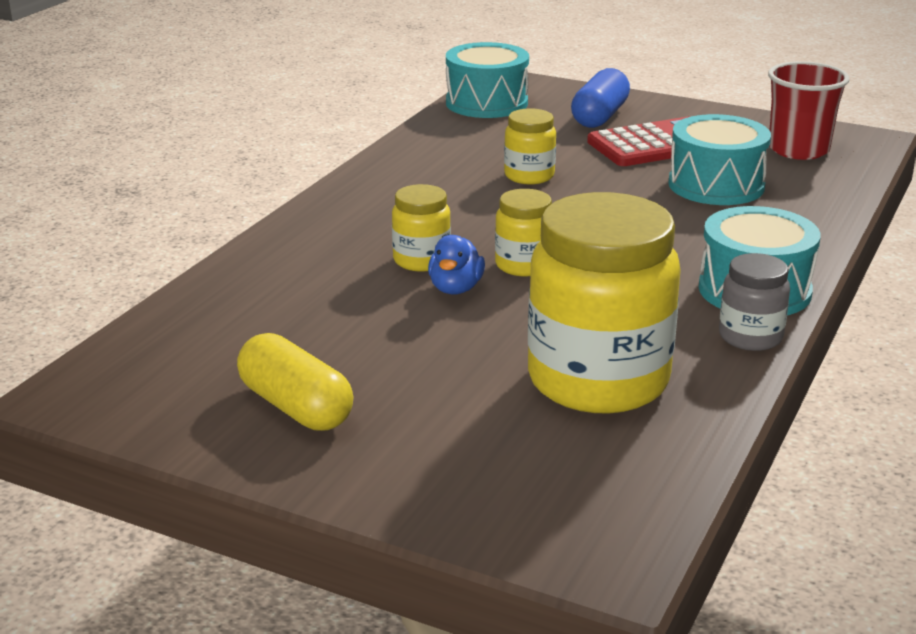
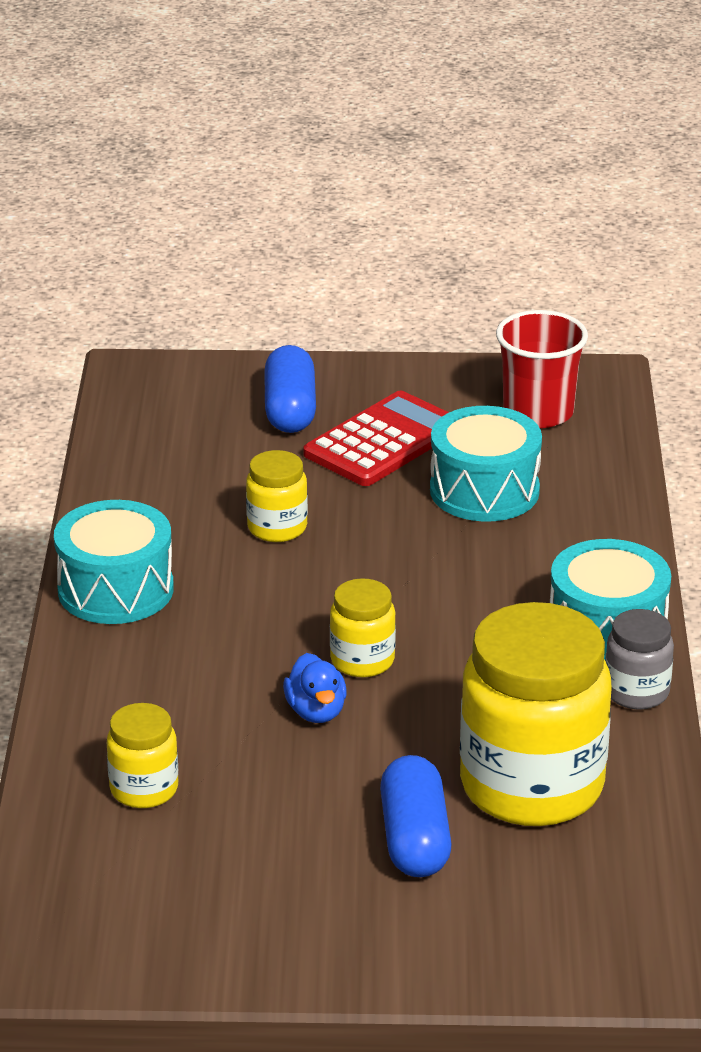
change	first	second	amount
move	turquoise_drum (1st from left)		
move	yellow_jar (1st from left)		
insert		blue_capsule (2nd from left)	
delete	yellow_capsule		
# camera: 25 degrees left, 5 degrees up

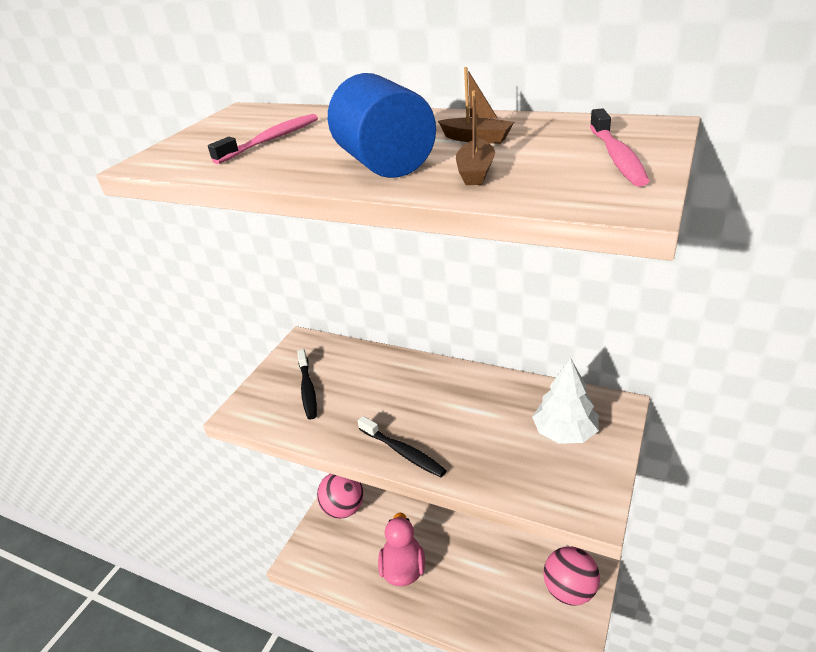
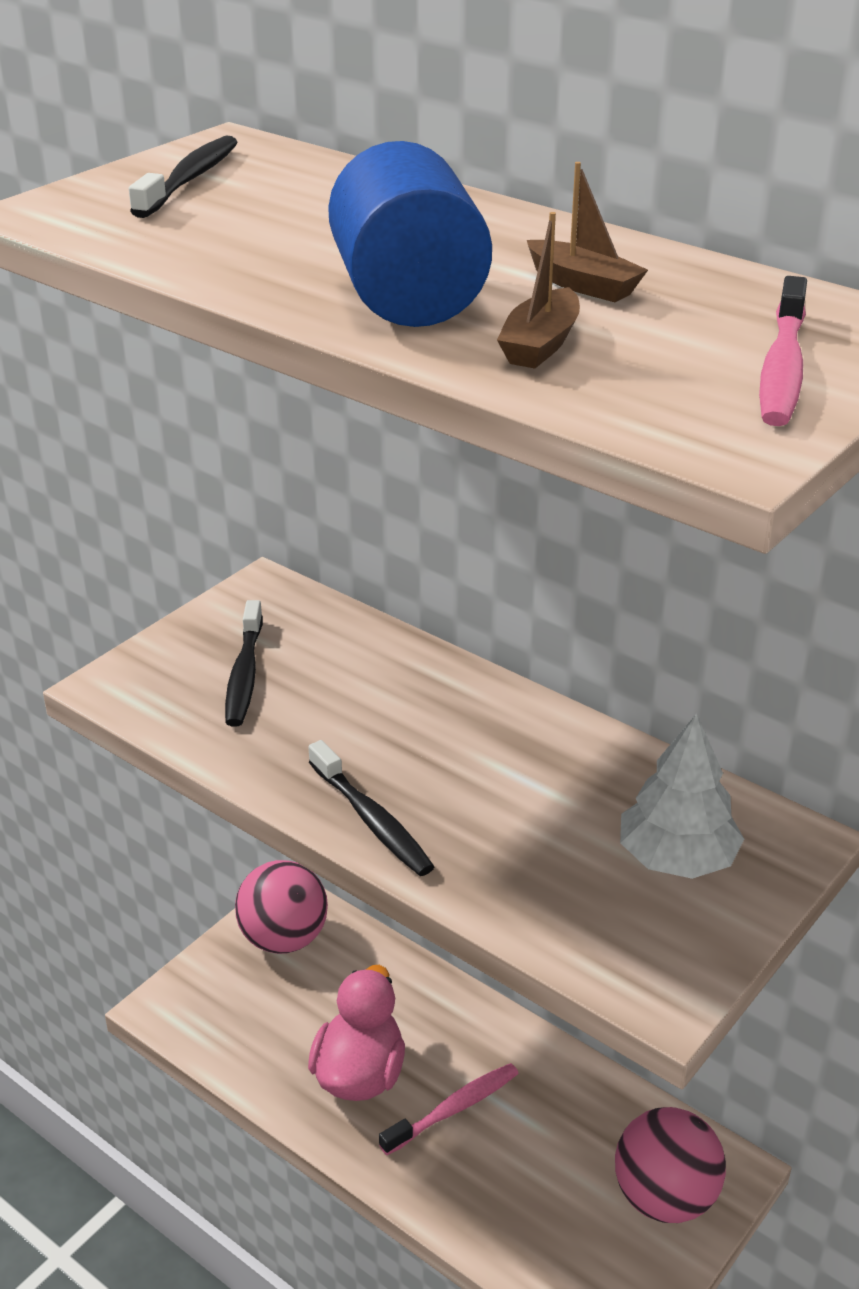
change	first	second	amount
insert		black_toothbrush (1st from left)	
move	pink_toothbrush (1st from left)		
# camera: 10 degrees right, 0 degrees up

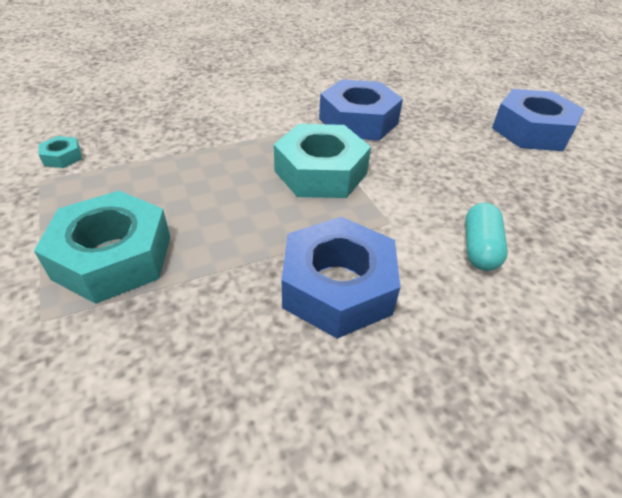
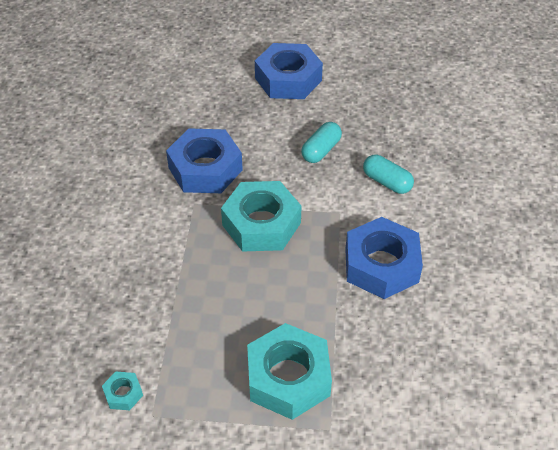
change	first	second	amount
insert		turquoise_capsule (1st from left)	
# camera: 60 degrees left, 5 degrees up

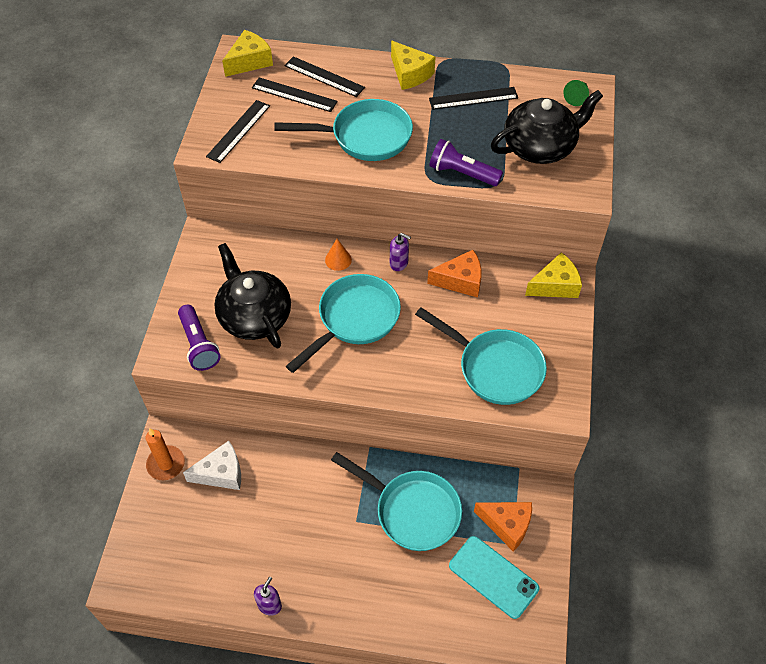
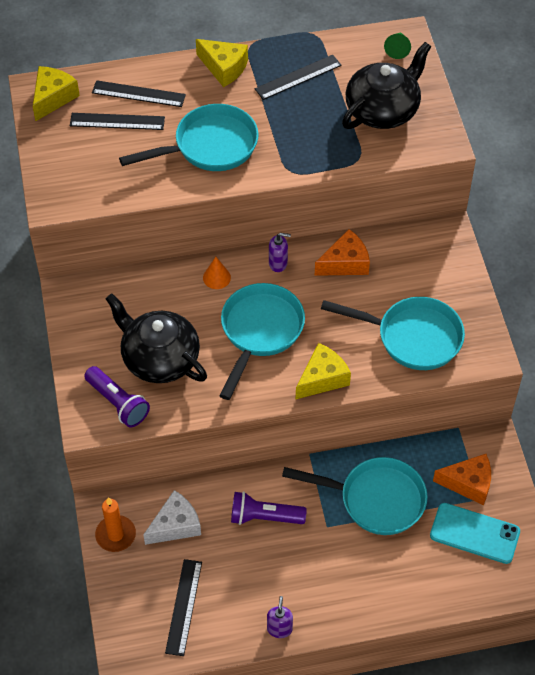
change	first	second	amount
move	black_ruler (1st from left in the first image)	black_ruler (3rd from left)	
move	purple_flashlight (2nd from left)		
move	yellow_cheese (3rd from left)		
# camera: 20 degrees left, 0 degrees up

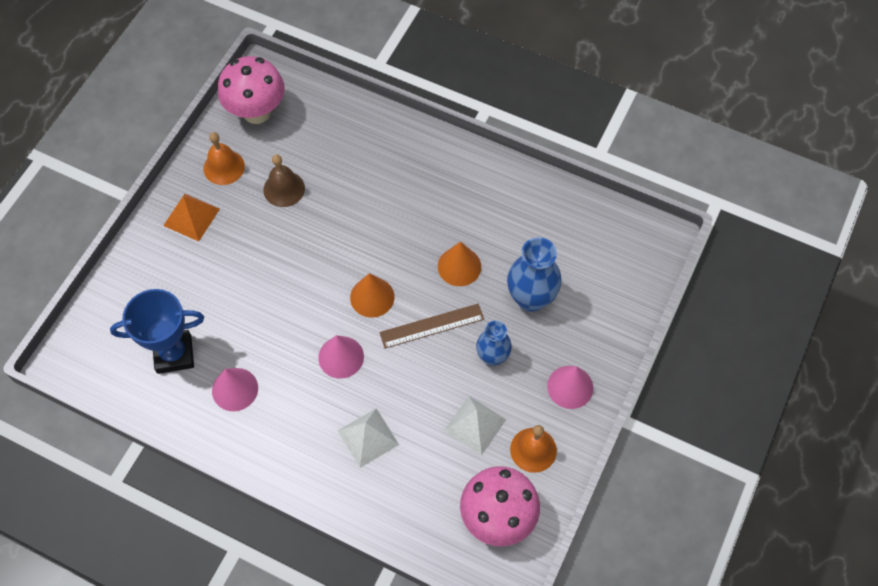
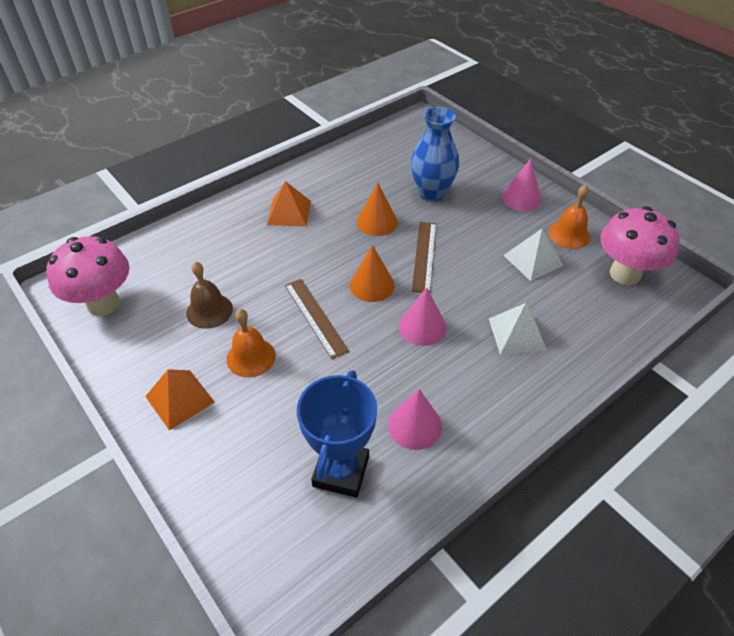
change	first	second	amount
move	orange_bell (1st from left)		
insert		orange_pyramid (2nd from left)	
insert		brown_ruler (1st from left)	
delete	blue_vase (1st from left)		
# camera: 65 degrees left, 15 degrees down

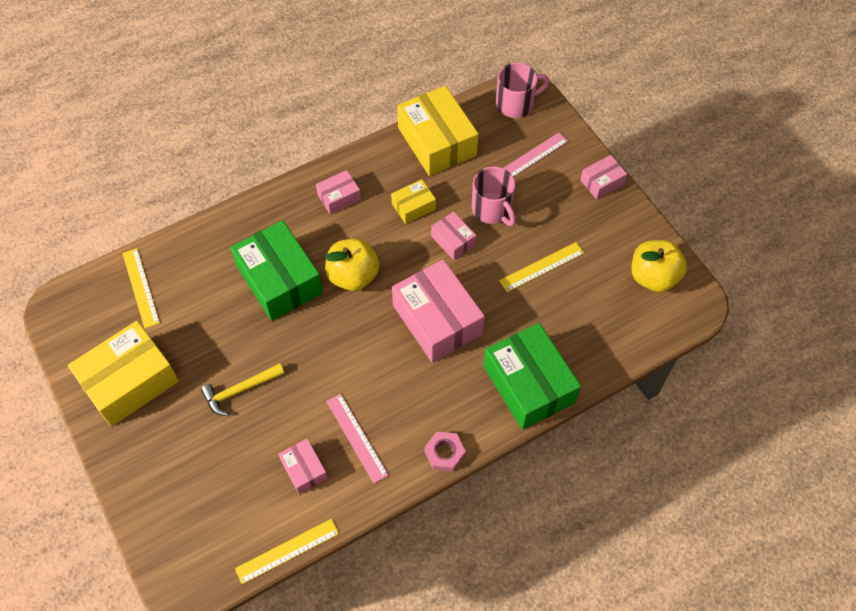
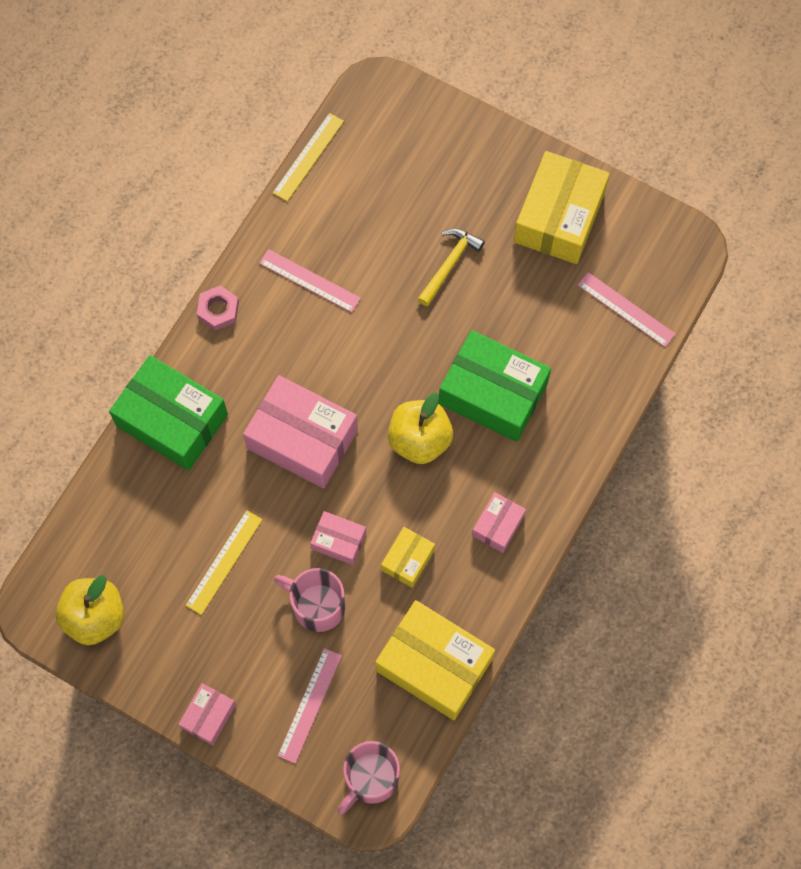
change	first	second	amount
recolor	yellow_ruler (1st from left)	pink_ruler (3rd from left)	
delete	pink_box (1st from left)		
# camera: 150 degrees right, 10 degrees up

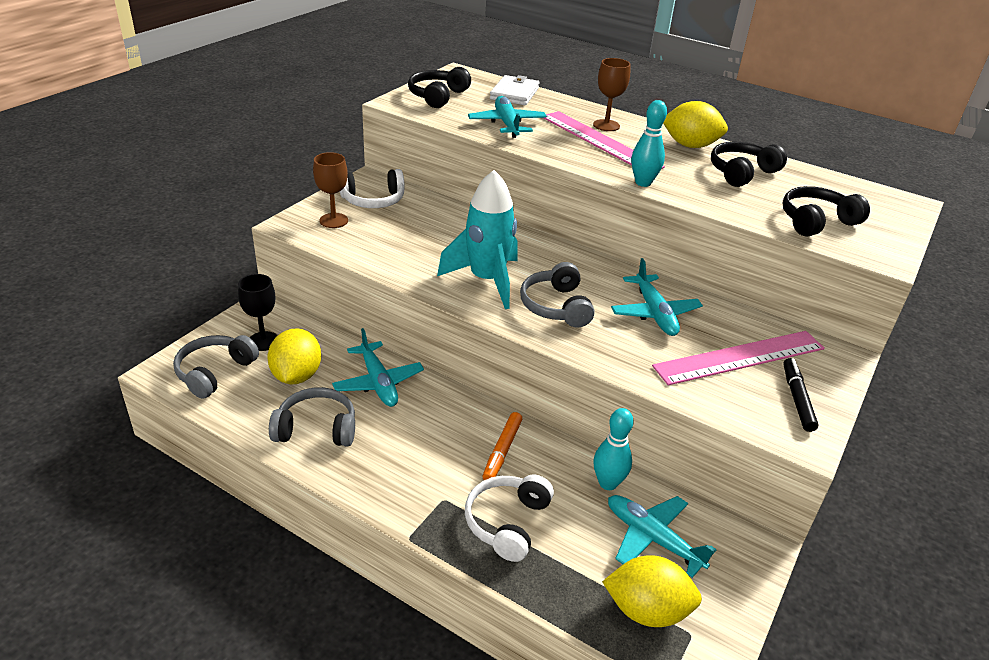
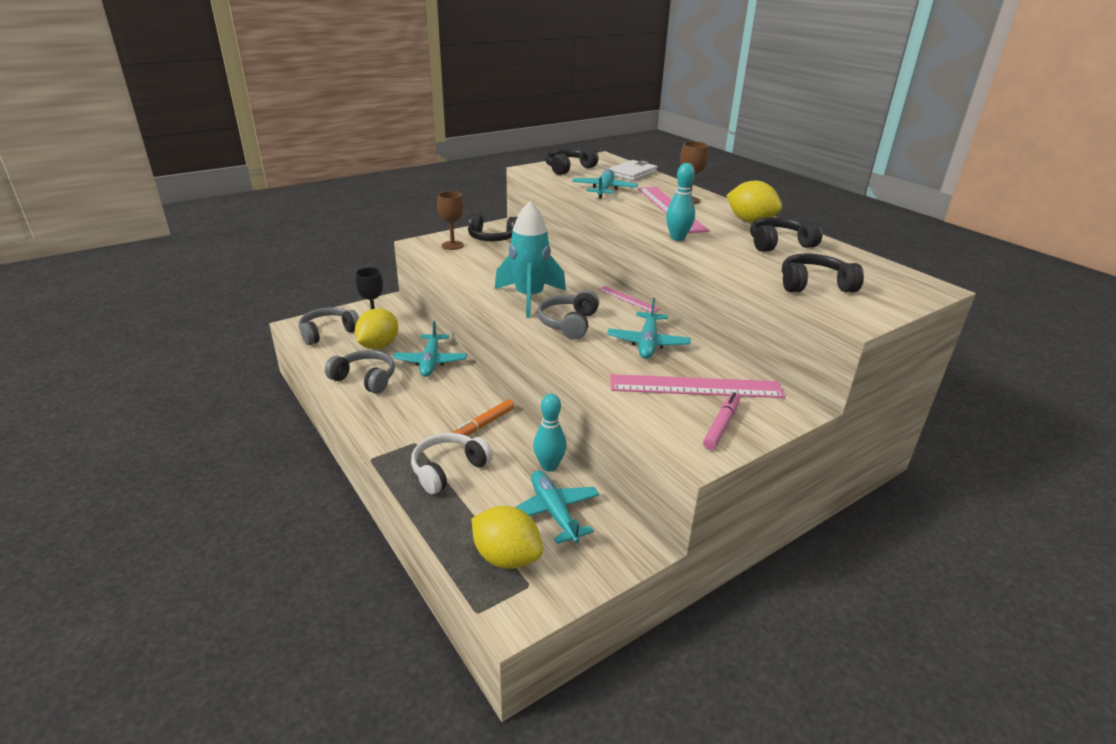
change	first	second	amount
recolor	white_headphones (1st from left)	black_headphones (1st from left)	
insert		pink_ruler (1st from left)	
recolor	black_marker	pink_marker	
# camera: 25 degrees right, 5 degrees down

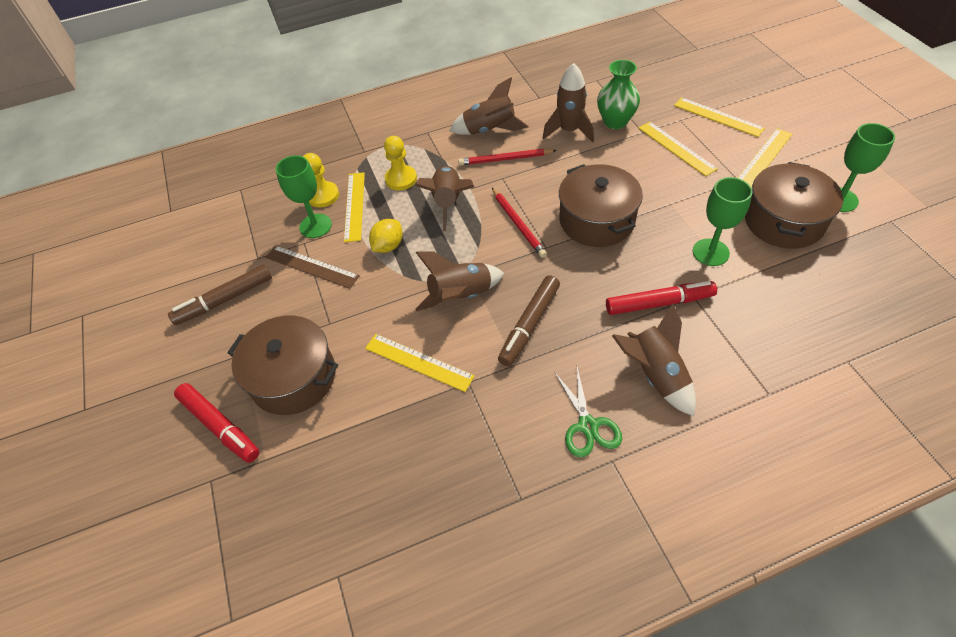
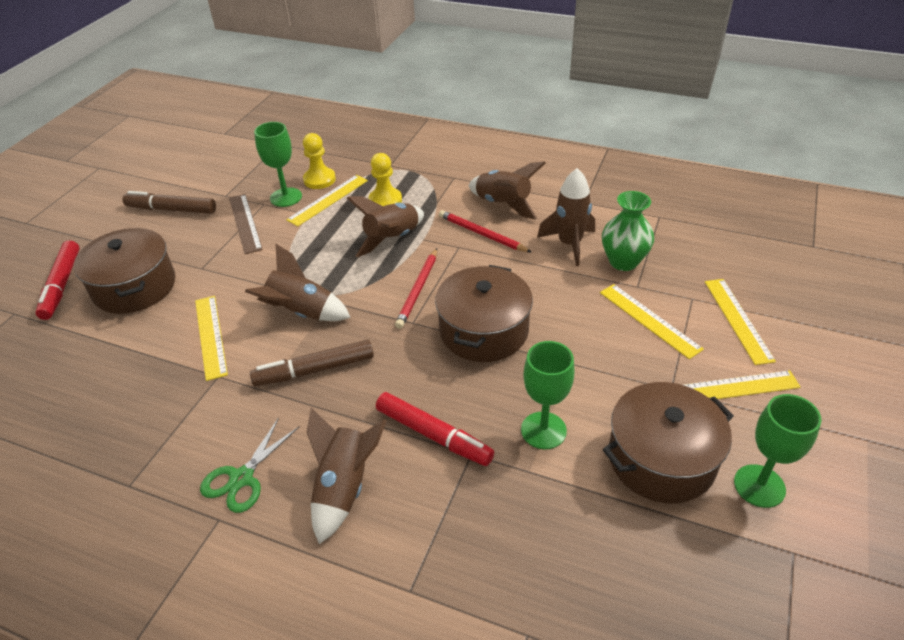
change	first	second	amount
rotate	yellow_ruler (3rd from left)		45 degrees counterclockwise
delete	yellow_lemon		
# camera: 40 degrees right, 10 degrees down

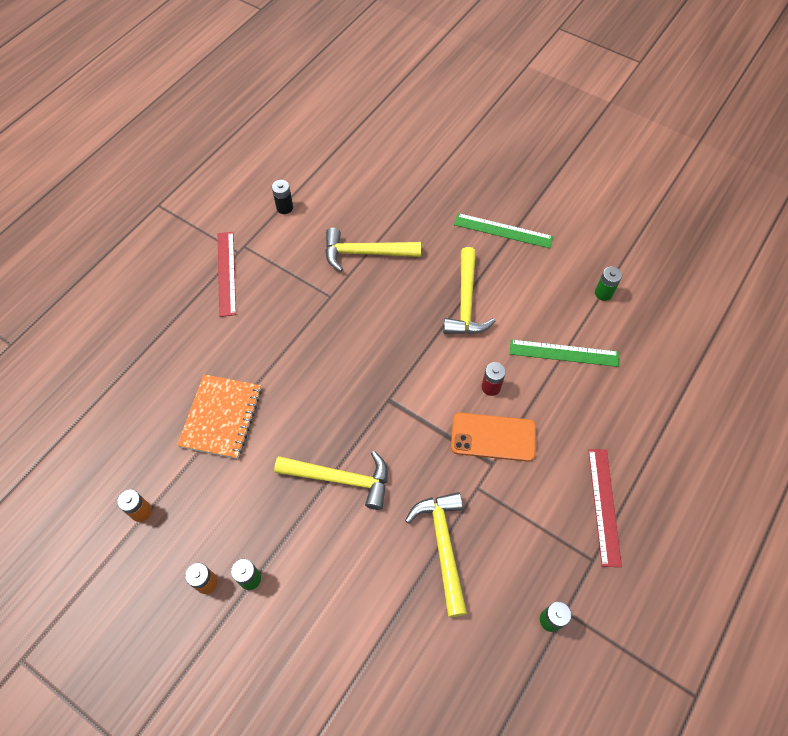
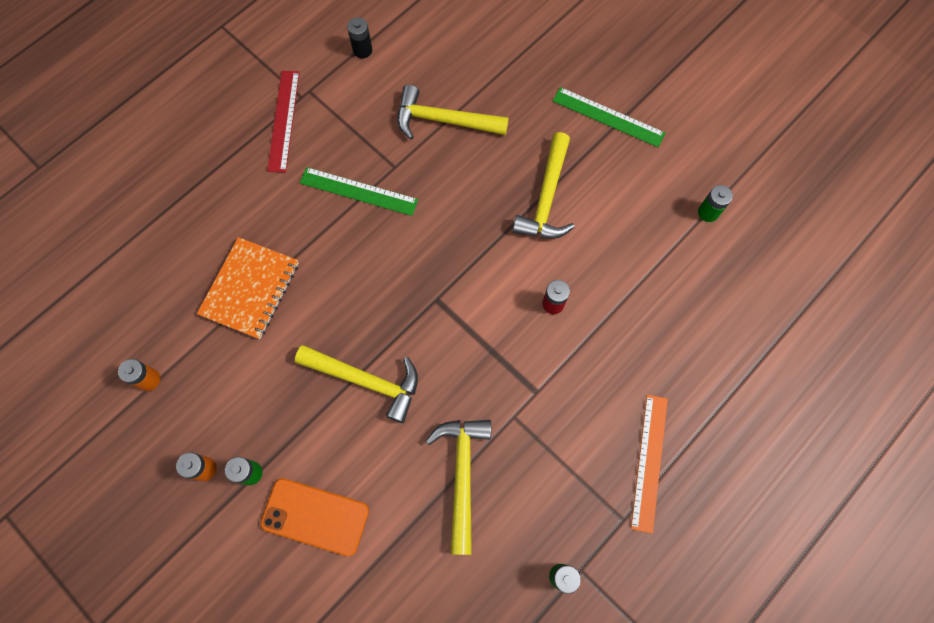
change	first	second	amount
move	orange_phone		
move	green_ruler (2nd from left in the first image)	green_ruler (1st from left)	
recolor	red_ruler (2nd from left)	orange_ruler	
# camera: 10 degrees right, 10 degrees up

